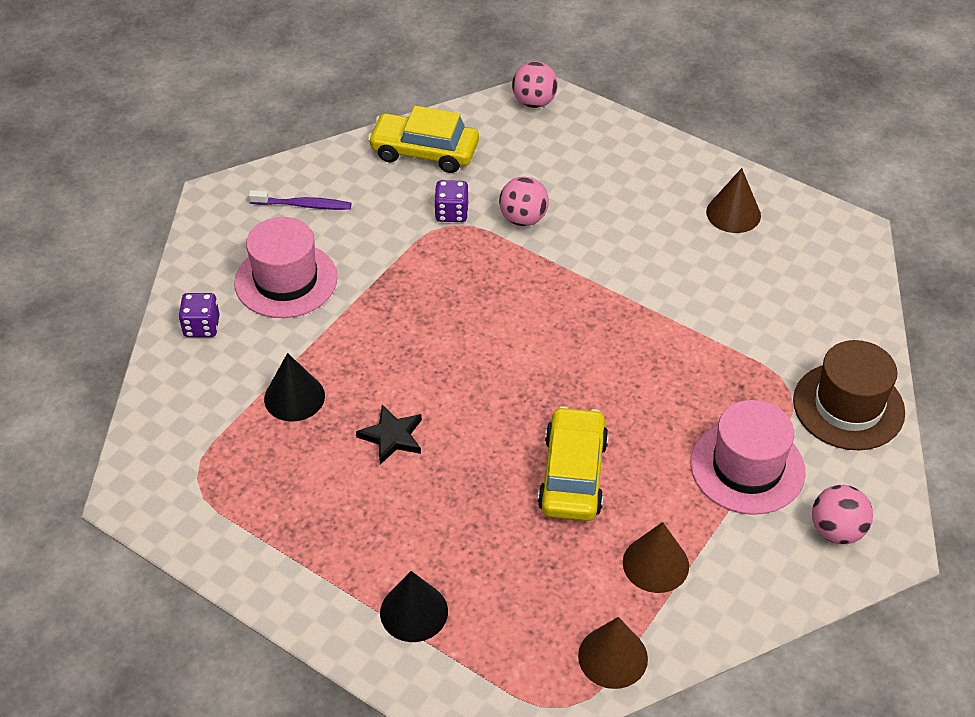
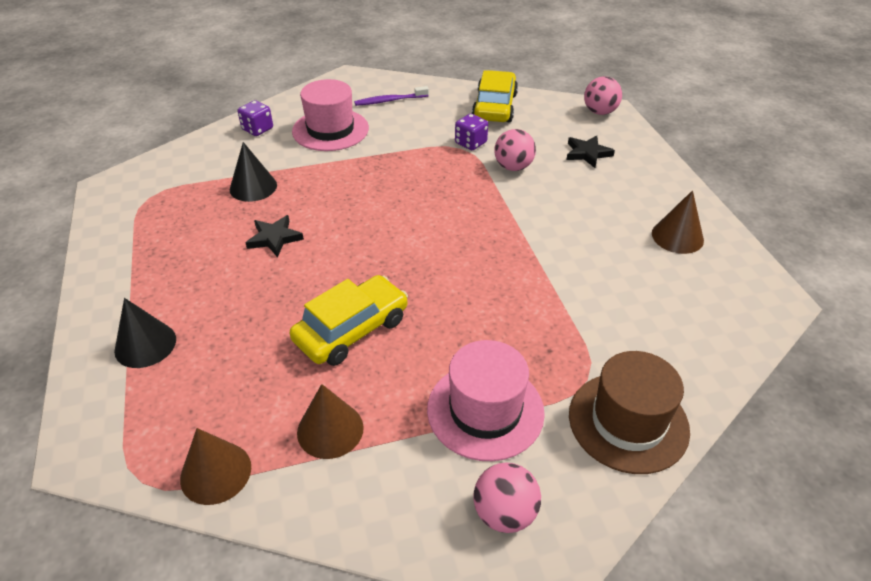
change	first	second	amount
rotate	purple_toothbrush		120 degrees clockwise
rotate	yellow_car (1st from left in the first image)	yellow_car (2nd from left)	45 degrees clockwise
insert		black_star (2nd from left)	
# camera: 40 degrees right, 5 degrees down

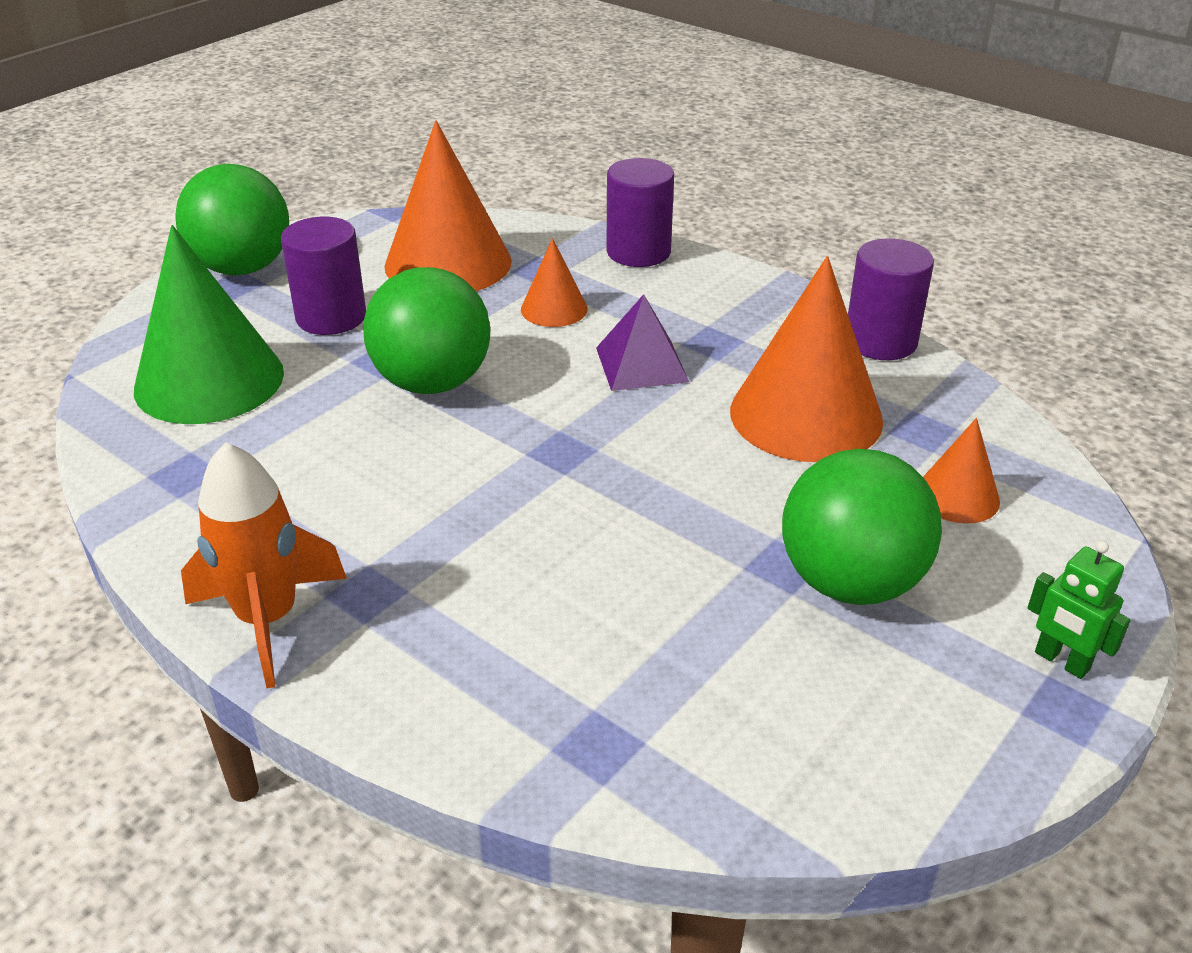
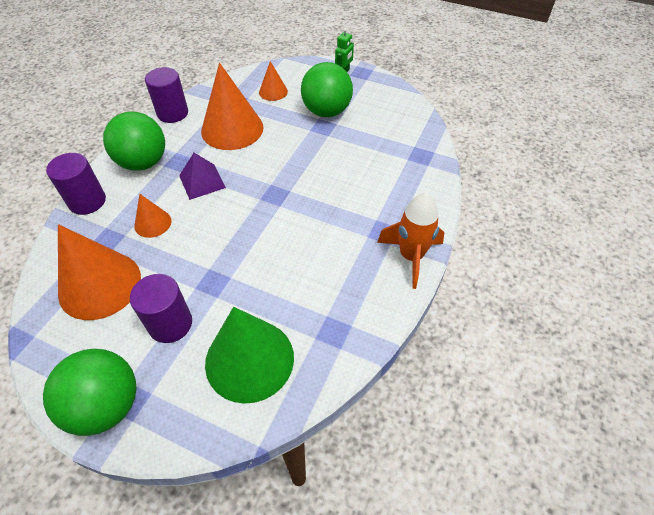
change	first	second	amount
move	green_ball (2nd from left)		
# camera: 105 degrees left, 15 degrees up

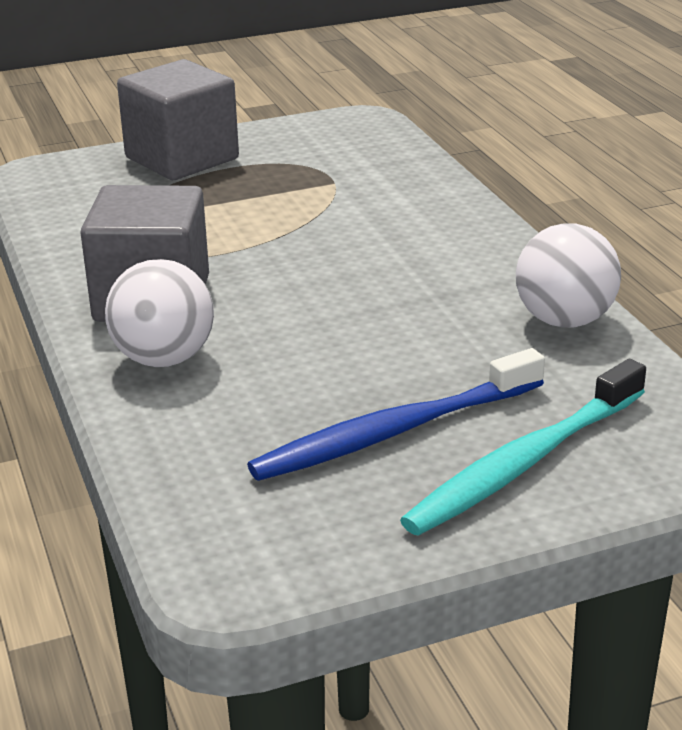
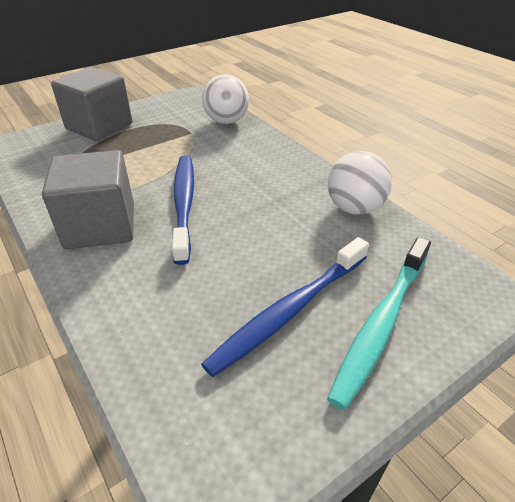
change	first	second	amount
insert		blue_toothbrush (1st from left)	
move	white_ball (1st from left)		
# camera: 15 degrees left, 10 degrees up

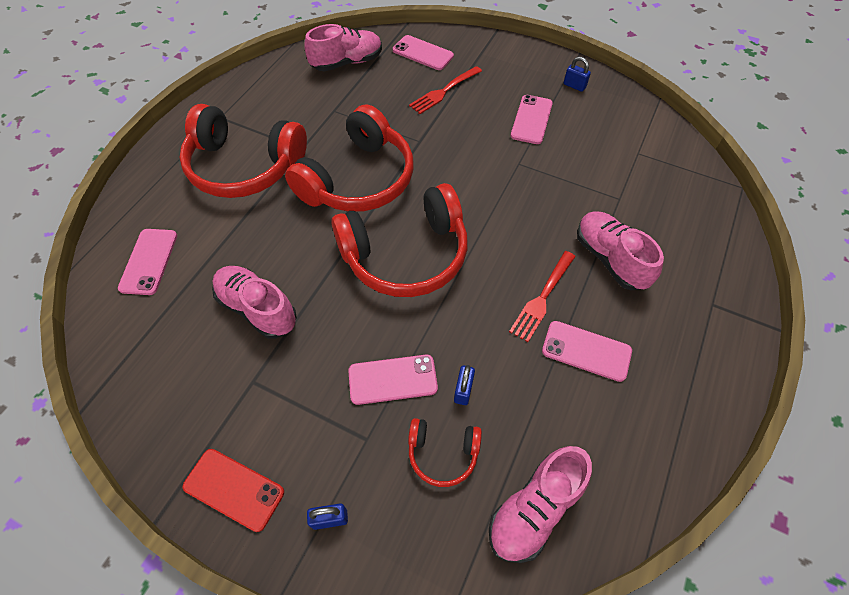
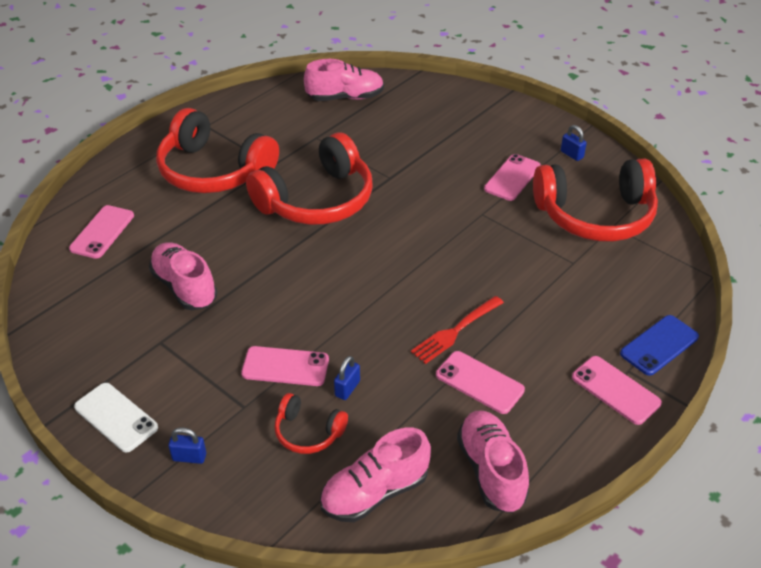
change	first	second	amount
recolor	red_phone	white_phone	
move	pink_shoe (4th from left)		
move	red_headphones (3rd from left in the first image)	red_headphones (4th from left)	
move	pink_phone (3rd from left in the first image)	pink_phone (5th from left)	
insert		blue_phone	
delete	red_fork (1st from left)		
# camera: 15 degrees right, 15 degrees down

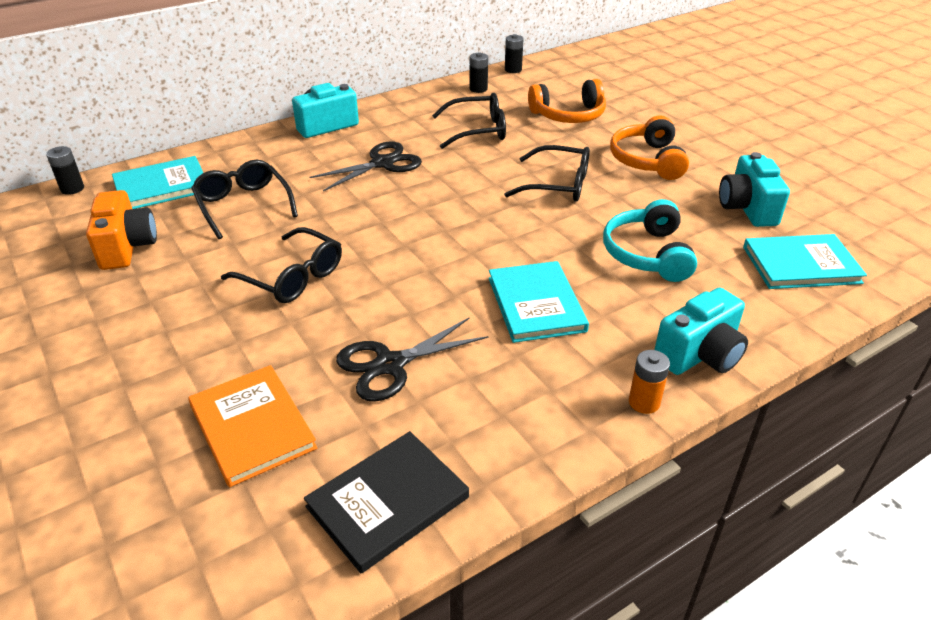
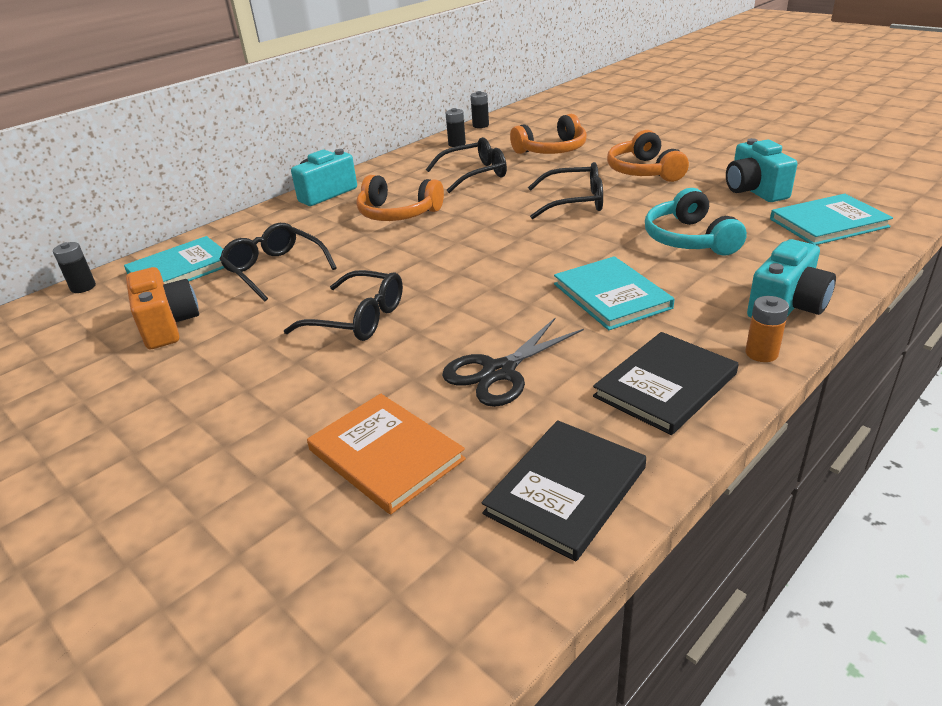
change	first	second	amount
replace	black_scissors (1st from left)	orange_headphones (1st from left)	
insert		black_book (2nd from left)	
# camera: 10 degrees left, 5 degrees down

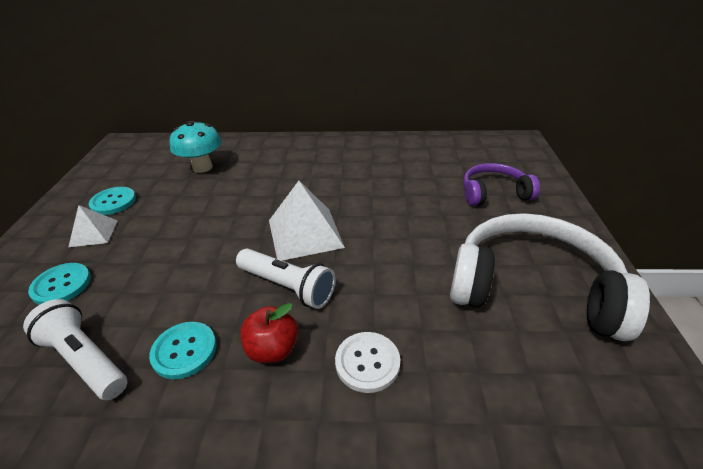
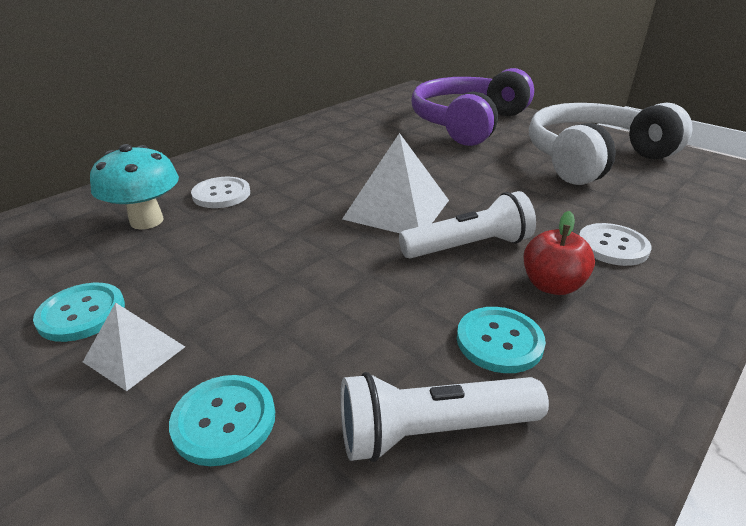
change	first	second	amount
insert		white_button (1st from left)	
resize	purple_headphones		x1.80
# camera: 50 degrees left, 5 degrees down

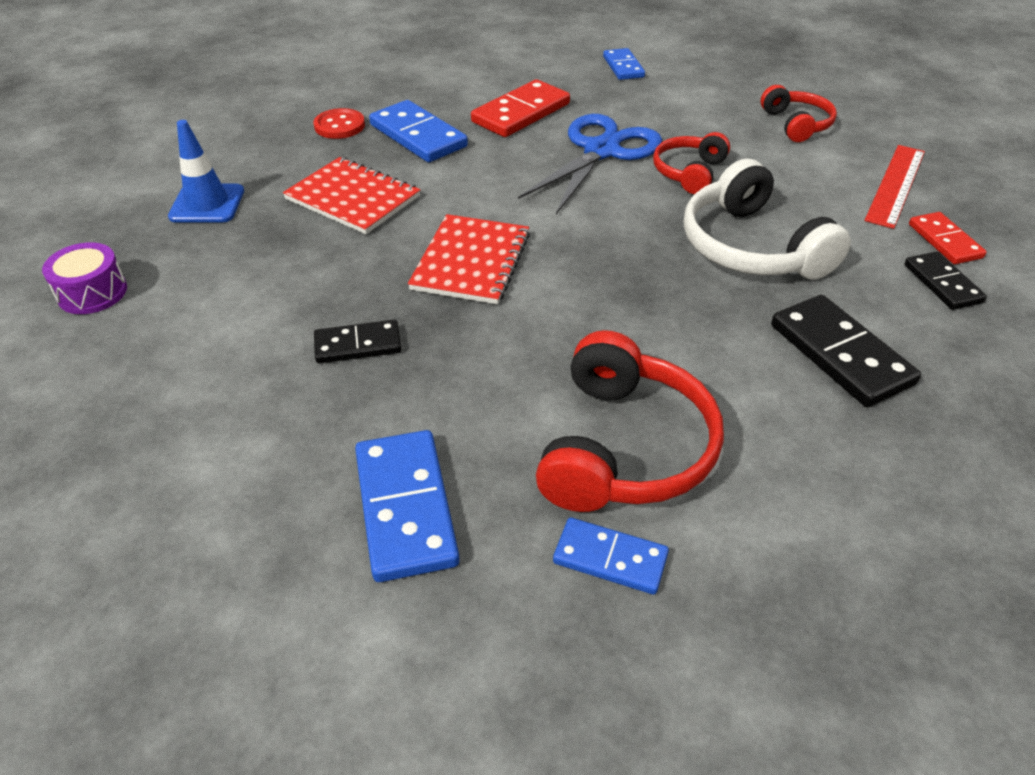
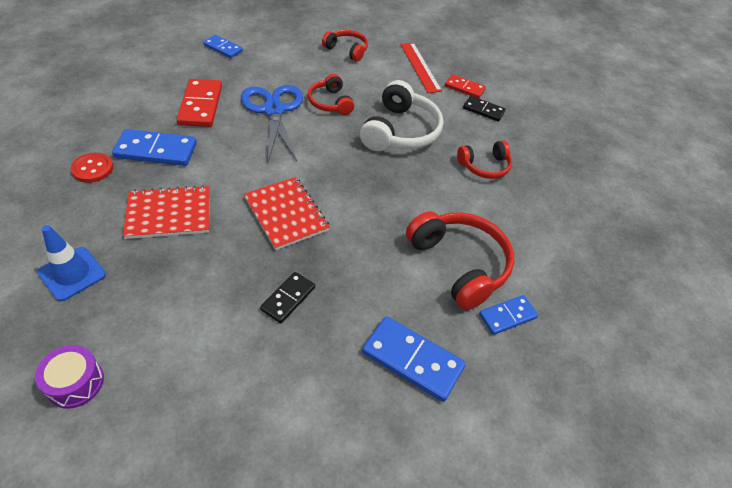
change	first	second	amount
rotate	white_headphones		90 degrees counterclockwise
replace	black_domino (2nd from left)	red_headphones (4th from left)	
# camera: 50 degrees left, 5 degrees up

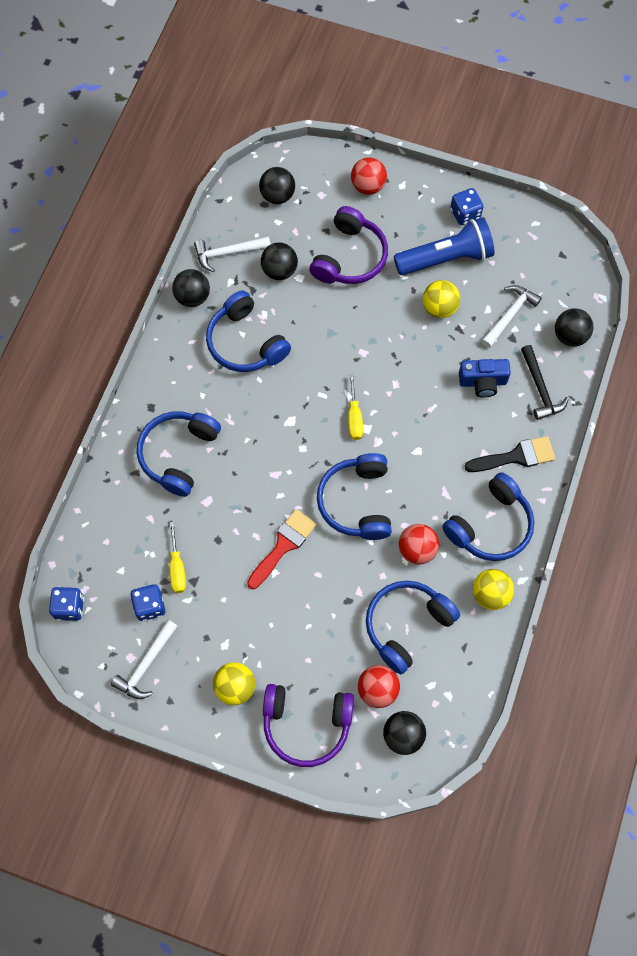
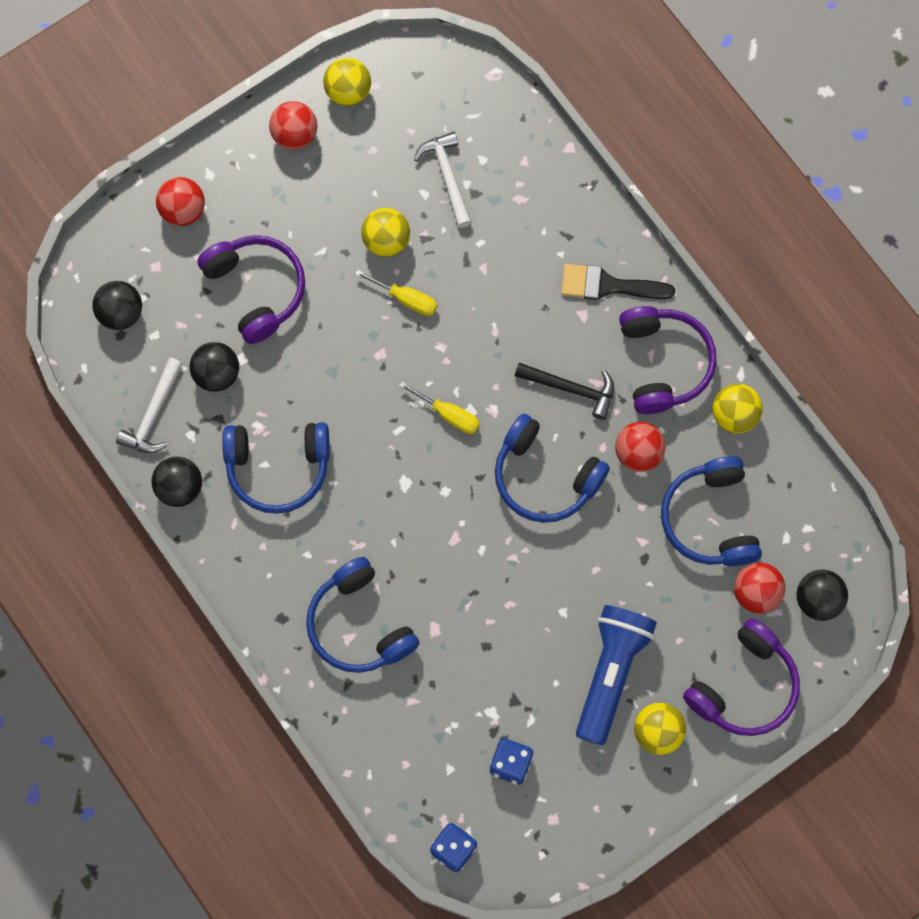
change	first	second	amount
replace	blue_dice (3rd from left)	red_ball (2nd from left)	
insert		yellow_ball (1st from left)	
move	yellow_screwdriver (1st from left)		
move	black_hammer		
rotate	black_brush		105 degrees counterclockwise
move	blue_flashlight		
recolor	blue_headphones (5th from left)	purple_headphones (2nd from left)	
delete	white_hammer (1st from left)		
delete	red_brush		
delete	blue_camera		
delete	black_ball (5th from left)		
# camera: 55 degrees left, 5 degrees up

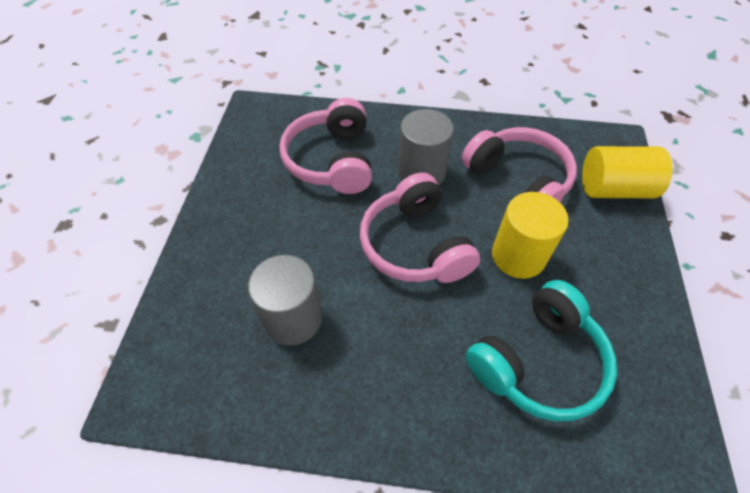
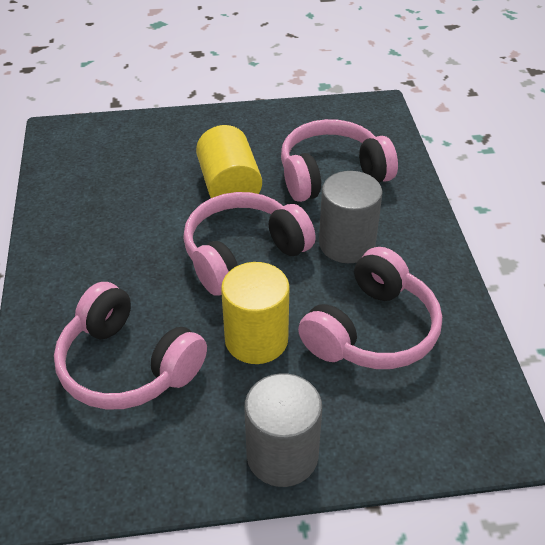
change	first	second	amount
recolor	turquoise_headphones	pink_headphones (1st from left)	
move	yellow_cylinder (2nd from left in the first image)	yellow_cylinder (1st from left)	
move	grey_cylinder (1st from left)		
# camera: 75 degrees right, 10 degrees down

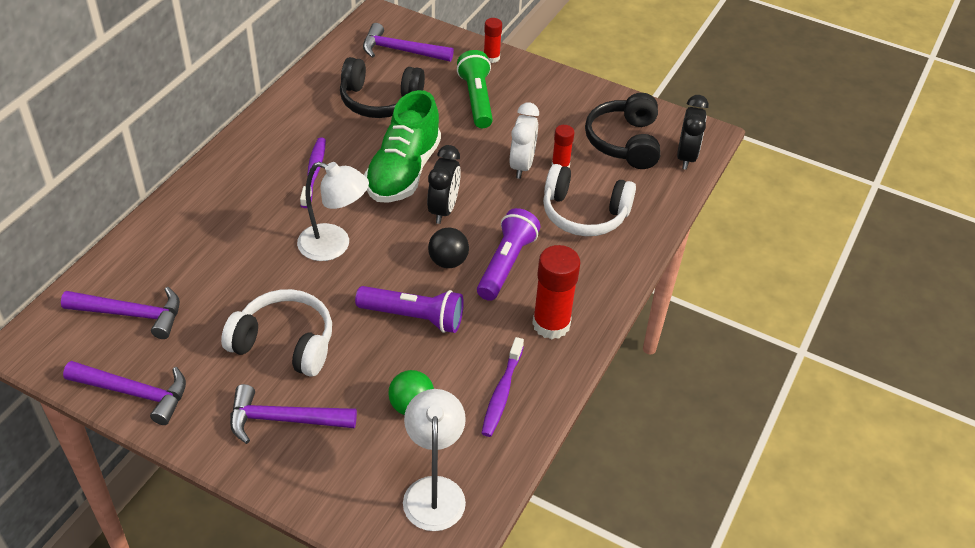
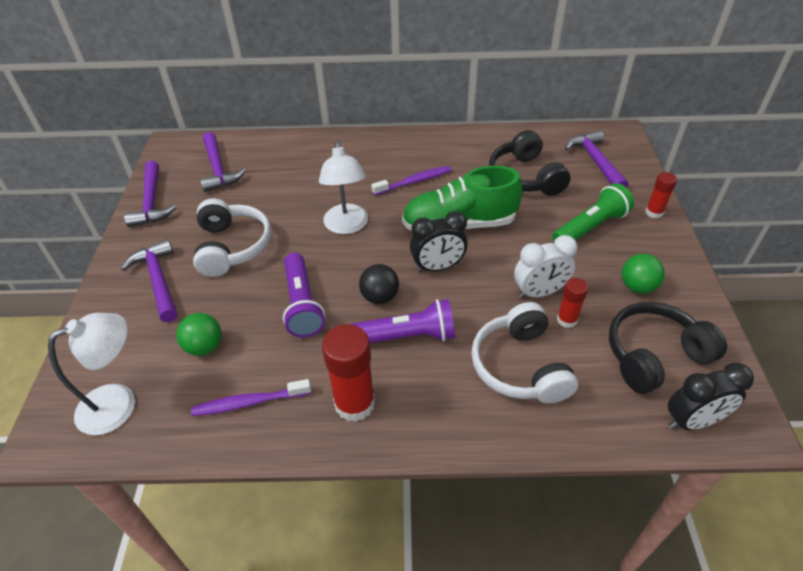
change	first	second	amount
insert		green_ball (2nd from left)	
# camera: 65 degrees right, 0 degrees up

